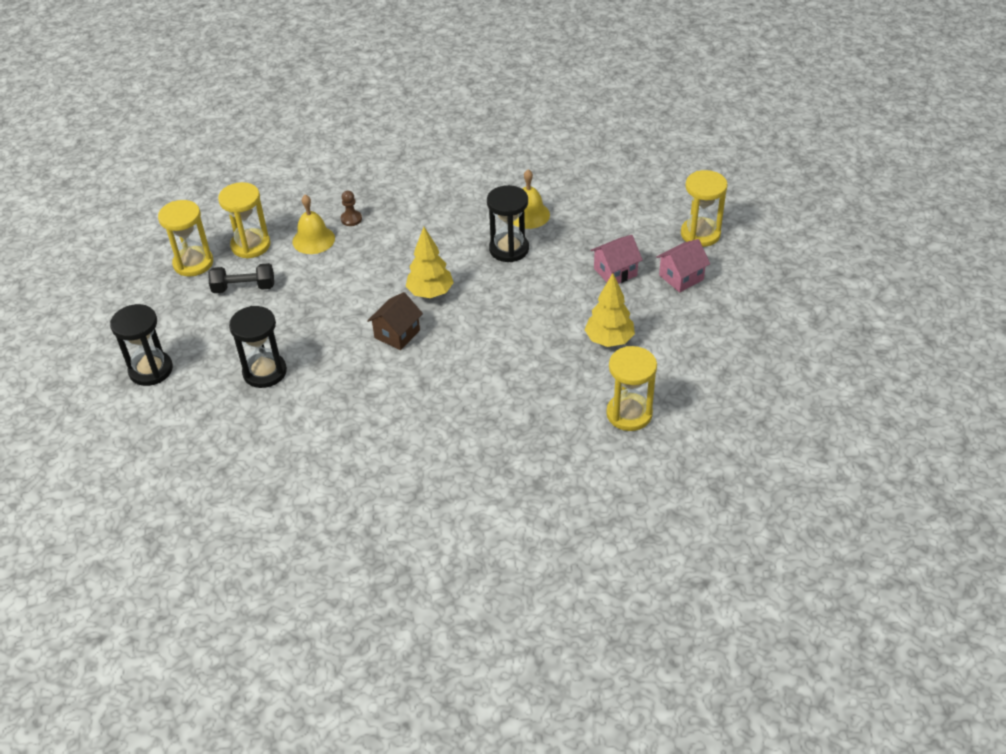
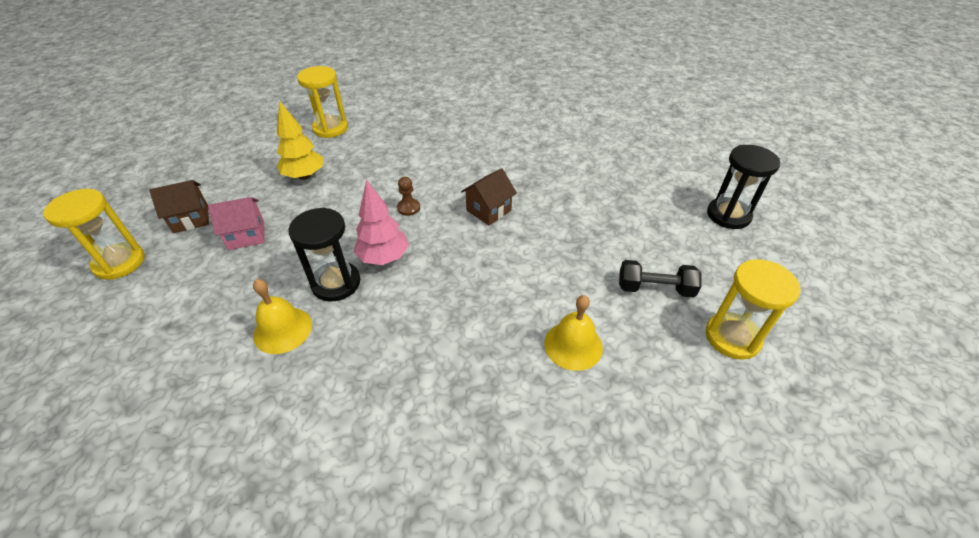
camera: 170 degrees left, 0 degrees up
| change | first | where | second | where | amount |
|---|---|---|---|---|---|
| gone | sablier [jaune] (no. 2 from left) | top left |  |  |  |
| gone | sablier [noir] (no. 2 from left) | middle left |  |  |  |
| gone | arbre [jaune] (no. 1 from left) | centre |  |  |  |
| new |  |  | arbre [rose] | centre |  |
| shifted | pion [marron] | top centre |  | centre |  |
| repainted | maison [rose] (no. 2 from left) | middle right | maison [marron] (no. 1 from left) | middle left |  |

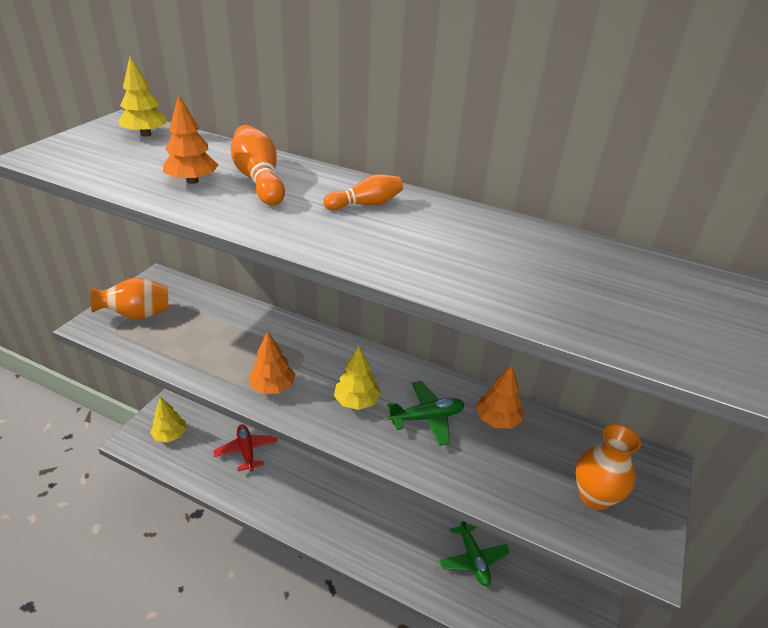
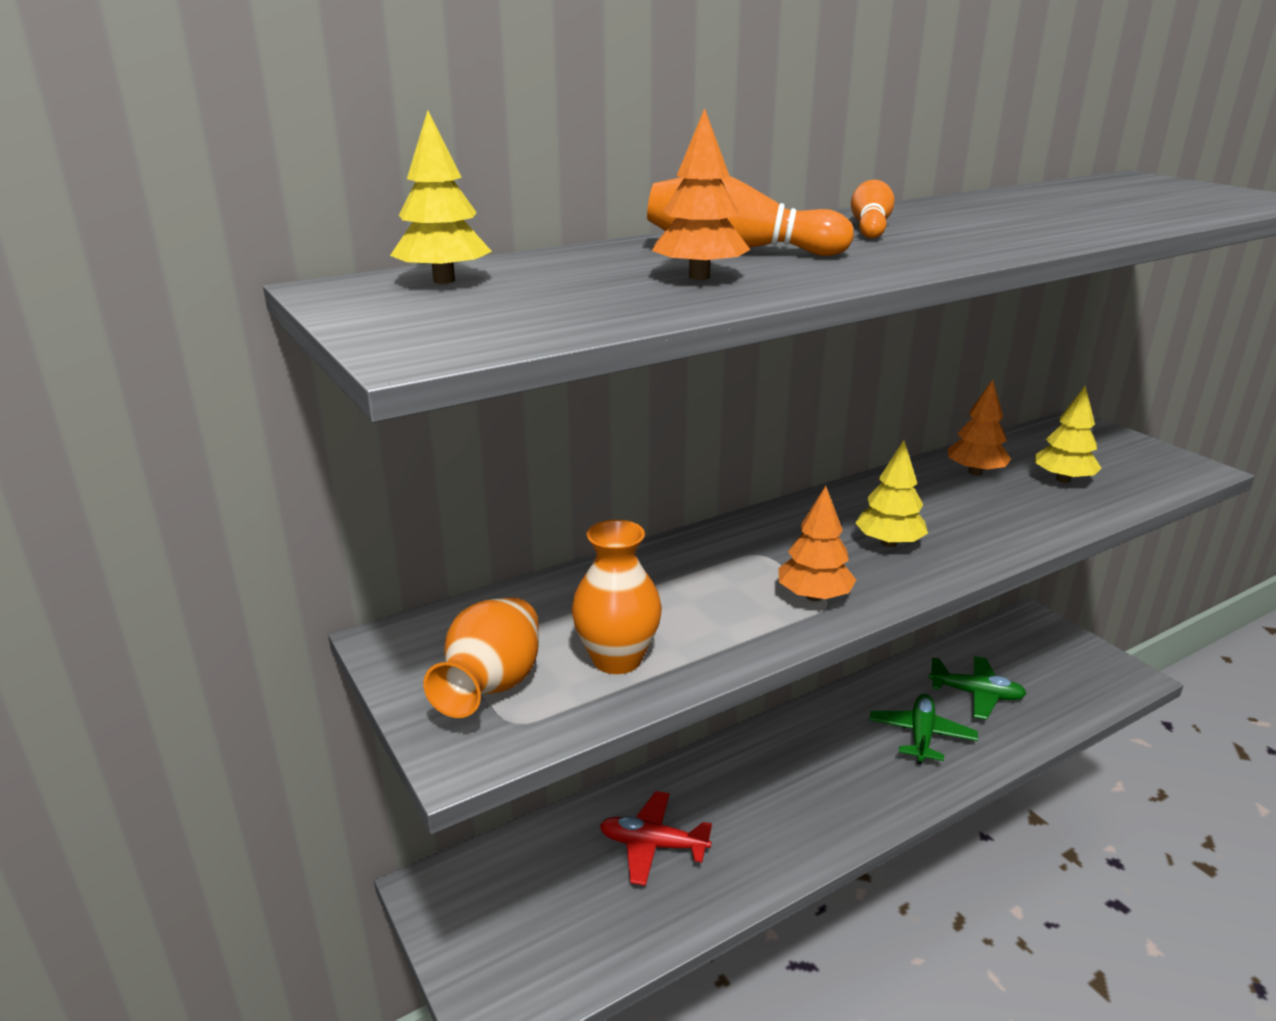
camera: 55 degrees left, 10 degrees down
| change | first | where | second | where | amount |
|---|---|---|---|---|---|
| shifted | arbre [jaune] (no. 2 from left in the first image) | bottom left | arbre [jaune] (no. 3 from left) | middle right |  |
| shifted | avion [vert] (no. 1 from left) | centre |  | bottom right |  |
| shifted | vase [orange] (no. 2 from left) | bottom right |  | centre |  |

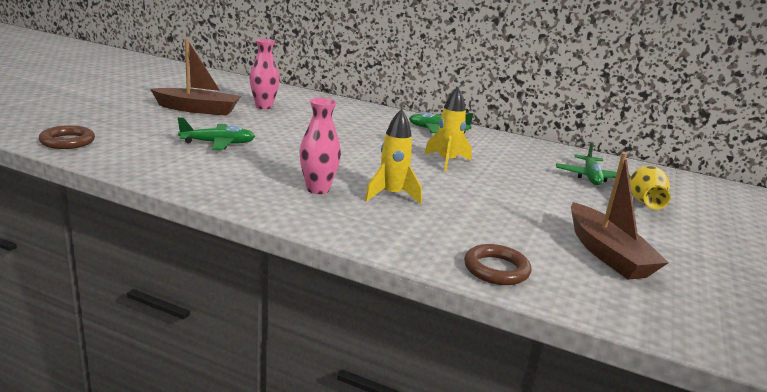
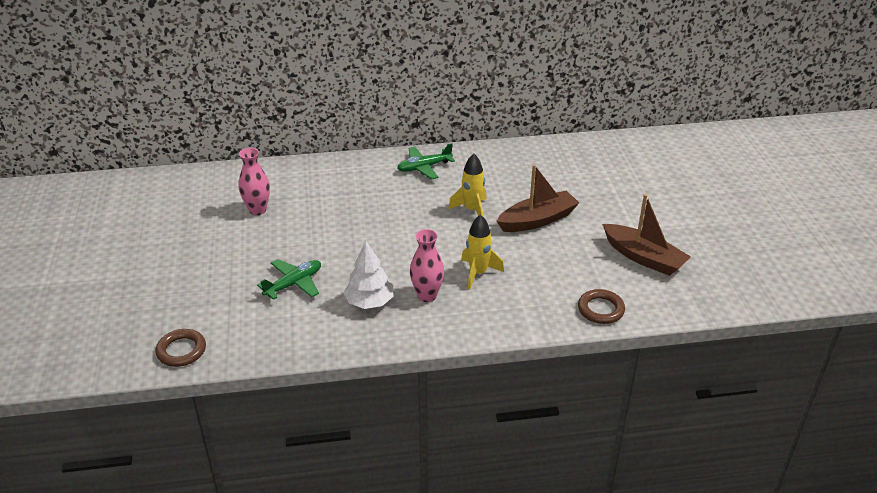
camera: 30 degrees left, 15 degrees up
| change | first | where | second | where | amount |
|---|---|---|---|---|---|
| gone | avion [vert] (no. 3 from left) | middle right |  |  |  |
| gone | vase [jaune] | middle right |  |  |  |
| new |  |  | arbre [blanc] | centre |  |
| shifted | bateau [marron] (no. 1 from left) | top left |  | centre |  |

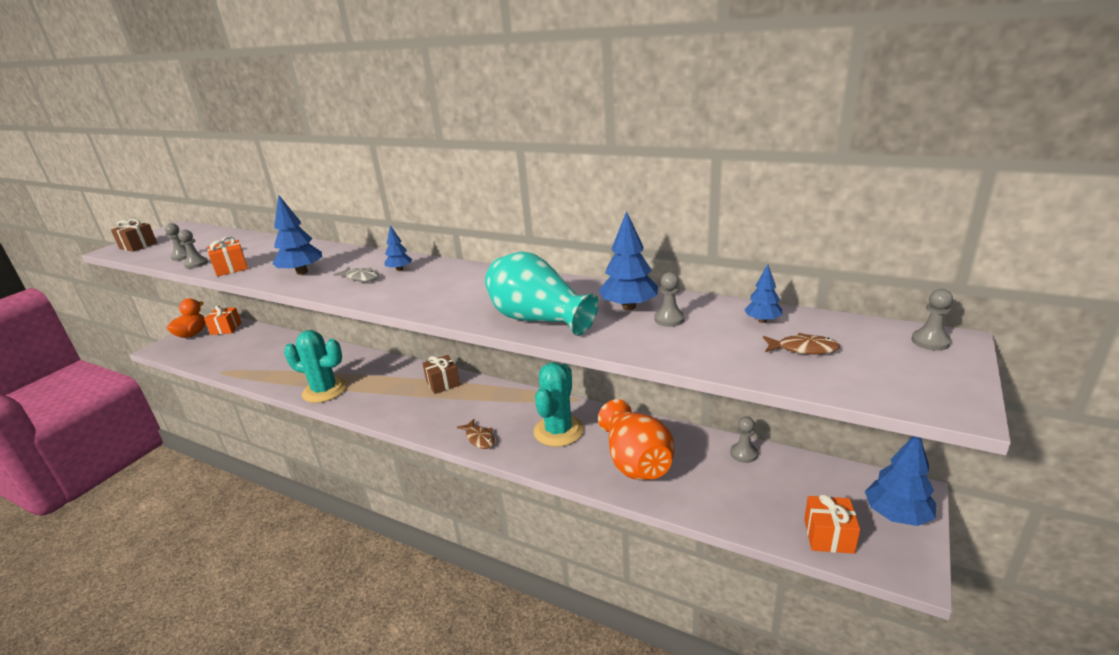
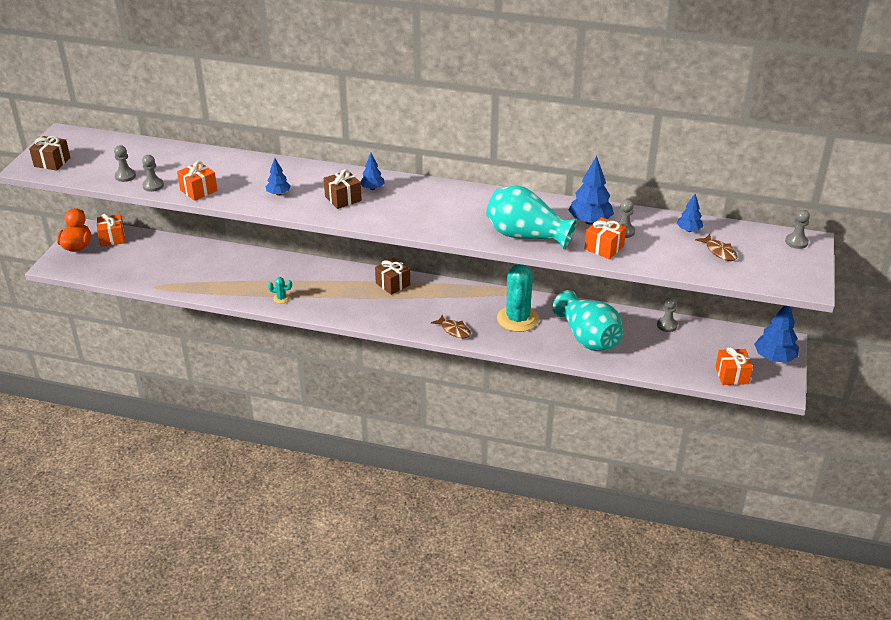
camera: 15 degrees left, 10 degrees up
| change | first | where | second | where | amount |
|---|---|---|---|---|---|
| new |  |  | cadeau [orange] (no. 3 from left) | middle right |  |
| swapped | poisson [gris] | middle left | cadeau [marron] (no. 2 from left) | top centre |  |
| repainted | vase [orange] | bottom centre | vase [turquoise] (no. 2 from left) | centre |  |
| rotated | poisson [marron] (no. 2 from left) | middle right |  | middle right | 60 degrees clockwise |
| scaled | arbre [bleu] (no. 1 from left) | middle left |  | top left | x0.58 |
| scaled | cactus [turquoise] (no. 1 from left) | middle left |  | middle left | x0.40 |

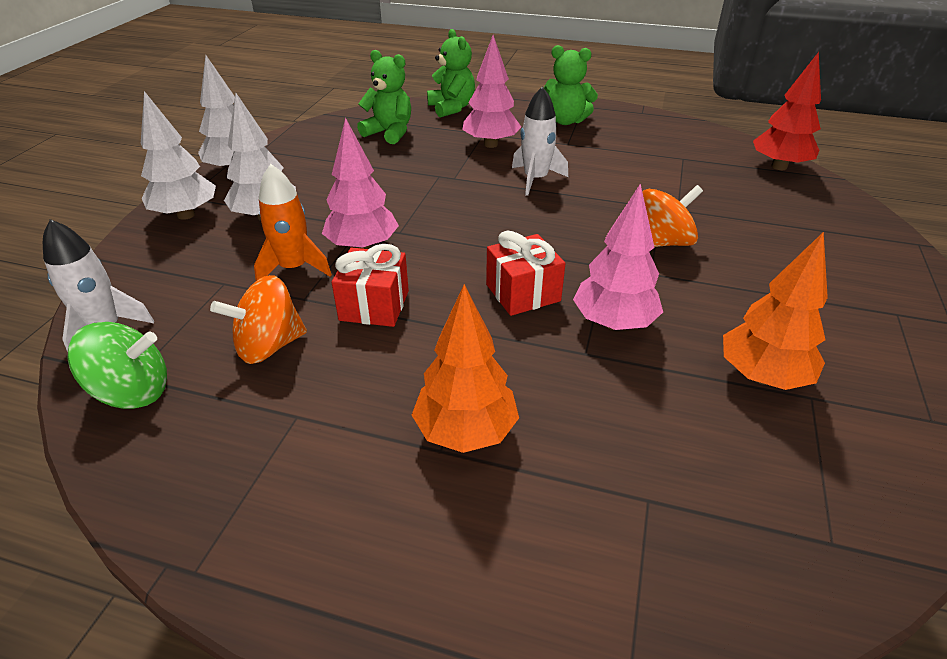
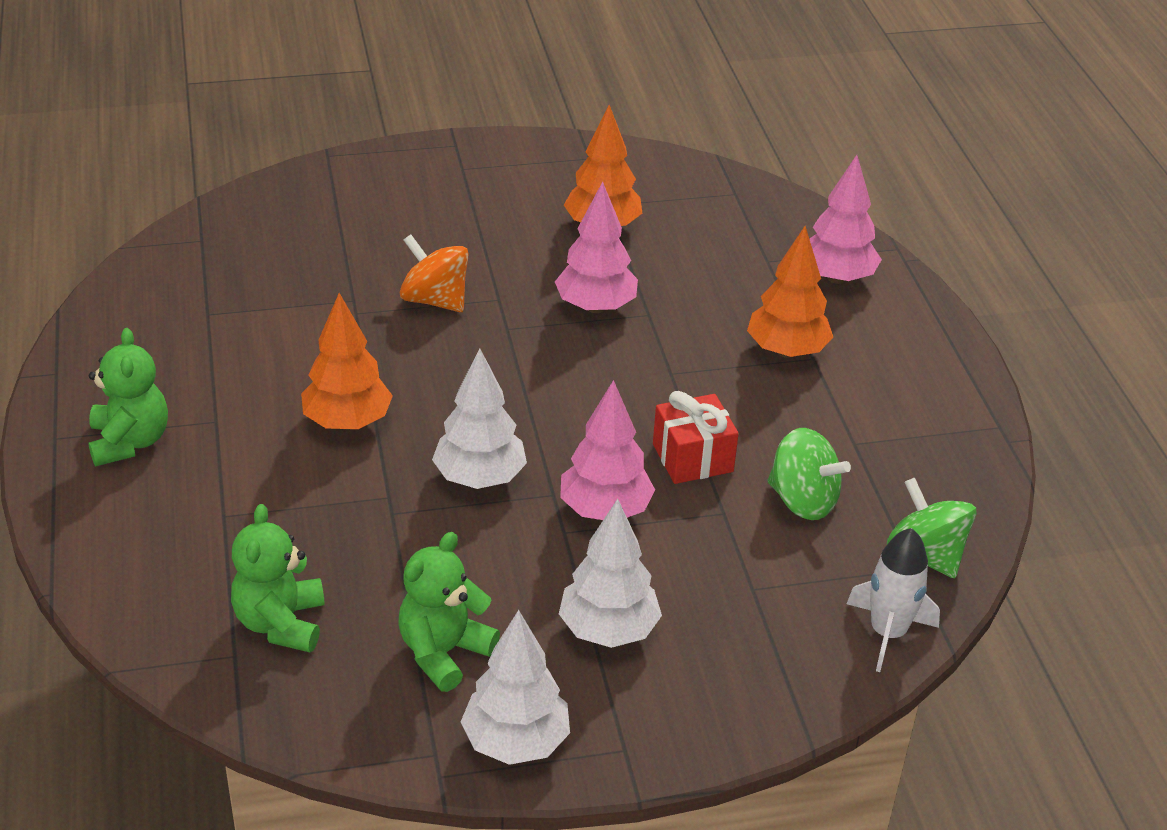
camera: 120 degrees left, 0 degrees up
| change | first | where | second | where | amount |
|---|---|---|---|---|---|
| gone | fusée [orange] | middle left |  |  |  |
| gone | cadeau [rouge] (no. 2 from left) | centre |  |  |  |
| gone | arbre [rouge] | top right |  |  |  |
| shifted | arbre [blanc] (no. 1 from left) | top left |  | centre |  |
| shifted | ours en peluche [vert] (no. 2 from left in the first image) | top centre | ours en peluche [vert] (no. 3 from left) | bottom centre |  |
| shifted | arbre [rose] (no. 2 from left in the first image) | top centre | arbre [rose] (no. 3 from left) | top right |  |
| swapped | fusée [blanc] (no. 2 from left) | top centre | arbre [orange] (no. 1 from left) | middle left |  |
| repainted | toupie [orange] (no. 1 from left) | middle left | toupie [vert] (no. 1 from left) | middle right |  |

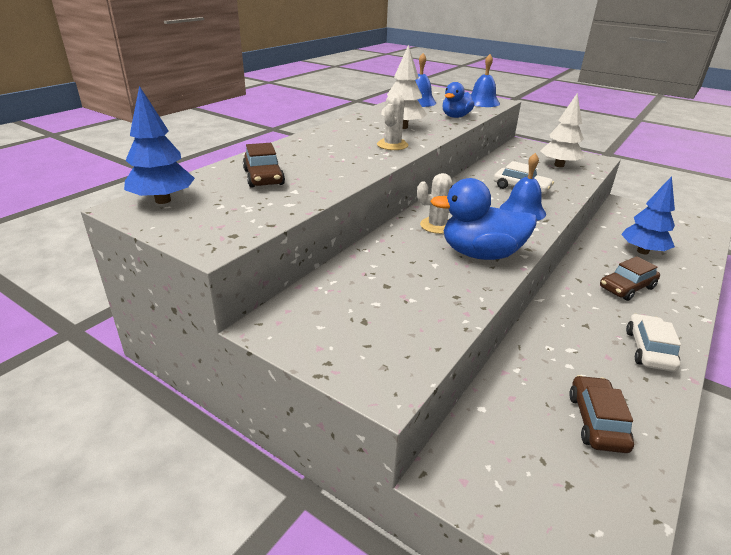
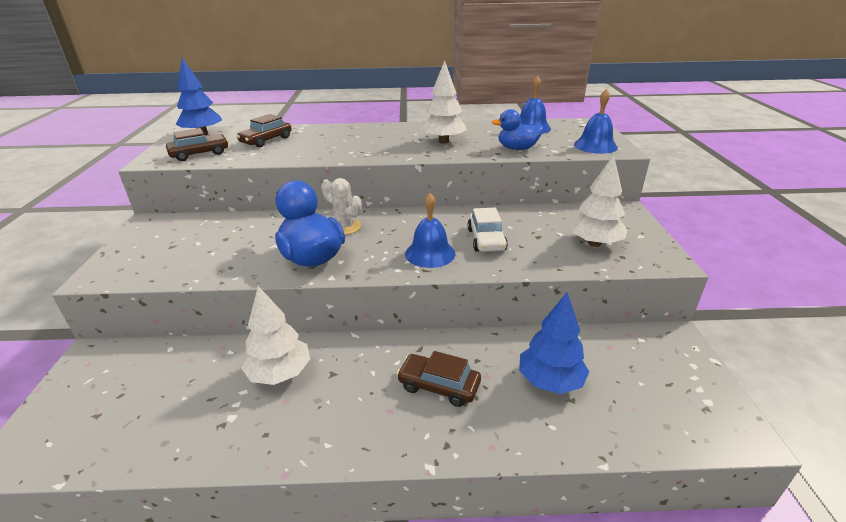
camera: 55 degrees right, 0 degrees up
| change | first | where | second | where | amount |
|---|---|---|---|---|---|
| gone | cactus [blanc] (no. 1 from left) | top centre |  |  |  |
| gone | voiture [blanc] (no. 2 from left) | middle right |  |  |  |
| new |  |  | arbre [blanc] (no. 1 from left) | middle left |  |
| shifted | voiture [marron] (no. 2 from left in the first image) | bottom right | voiture [marron] (no. 1 from left) | top left |  |

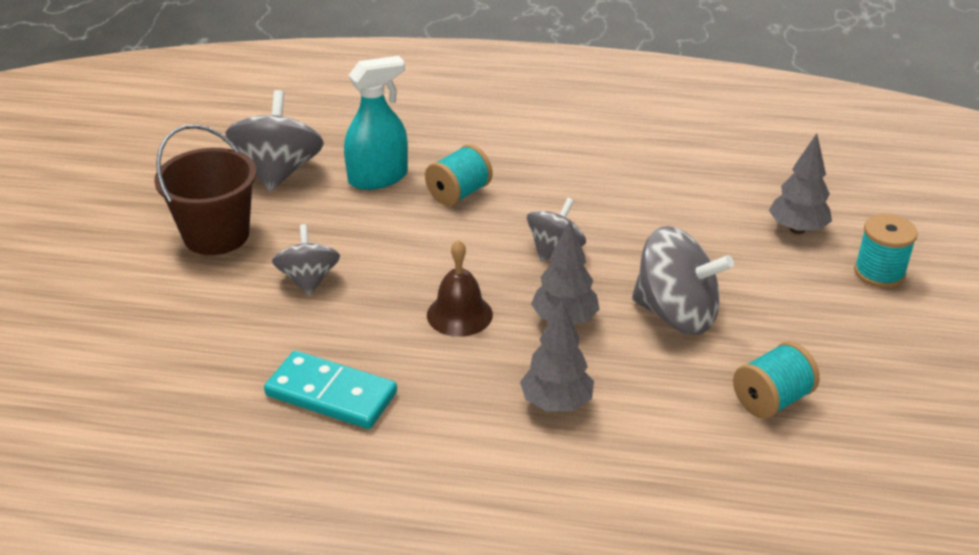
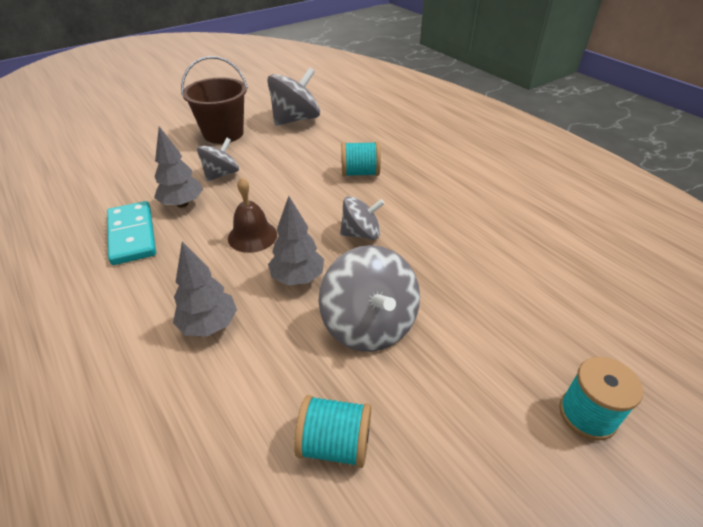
camera: 45 degrees right, 5 degrees up
| change | first | where | second | where | amount |
|---|---|---|---|---|---|
| gone | vaporisateur [turquoise] | top centre |  |  |  |
| shifted | arbre [gris] (no. 3 from left in the first image) | top right | arbre [gris] (no. 1 from left) | top left |  |

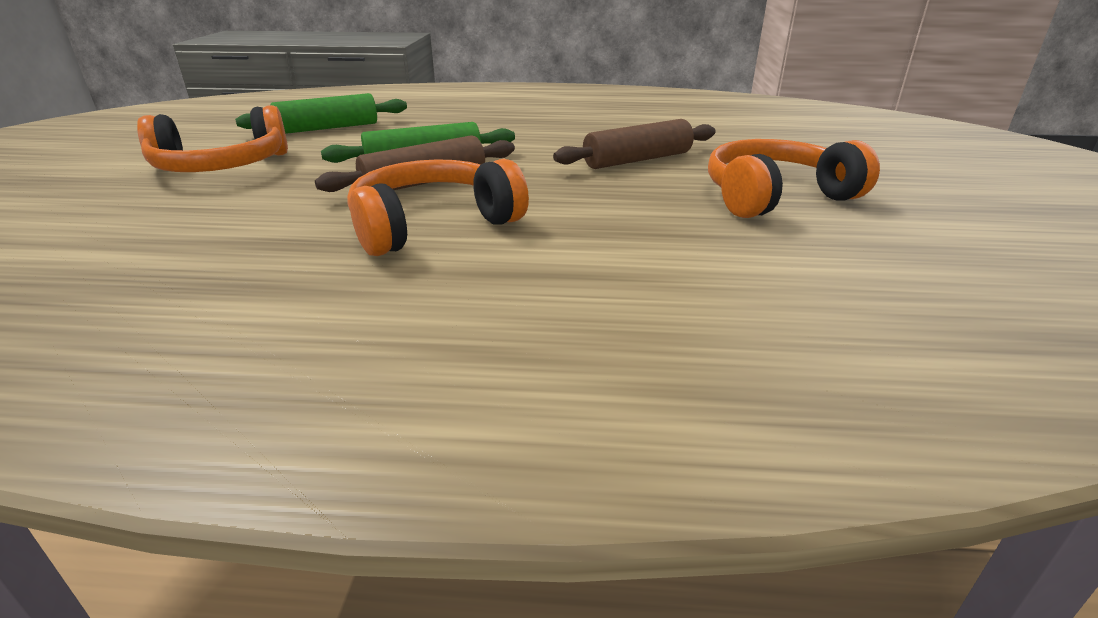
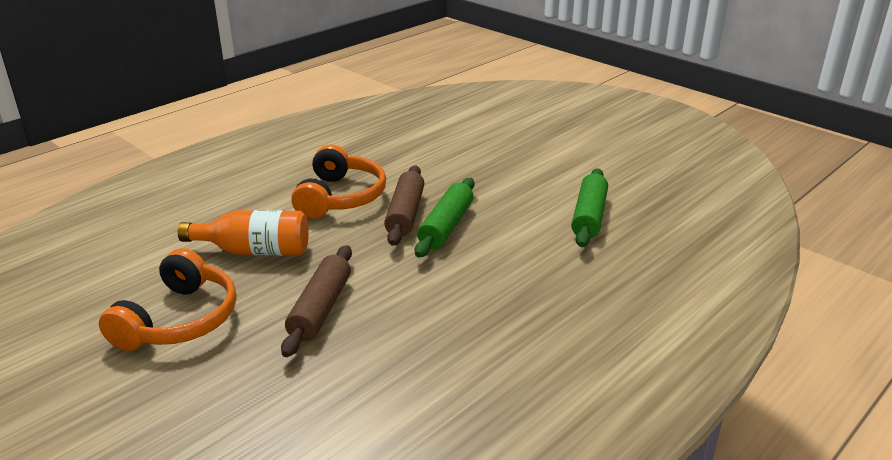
camera: 130 degrees right, 0 degrees up
| change | first | where | second | where | amount |
|---|---|---|---|---|---|
| gone | casque audio [orange] (no. 1 from left) | top left |  |  |  |
| new |  |  | bouteille [orange] | middle left |  |

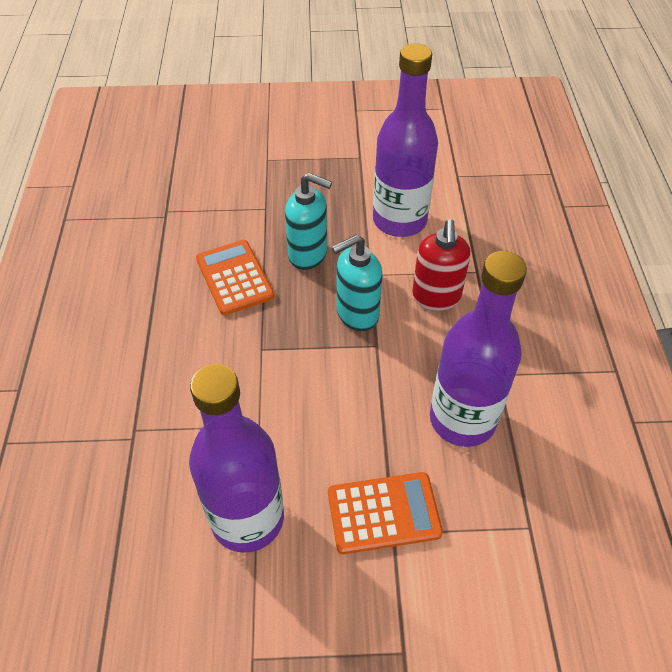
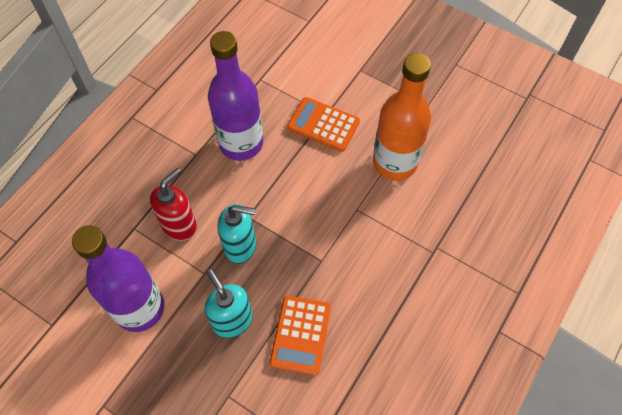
camera: 145 degrees left, 10 degrees up
| change | first | where | second | where | amount |
|---|---|---|---|---|---|
| repainted | bouteille [violet] (no. 1 from left) | bottom centre | bouteille [orange] | top centre |  |

